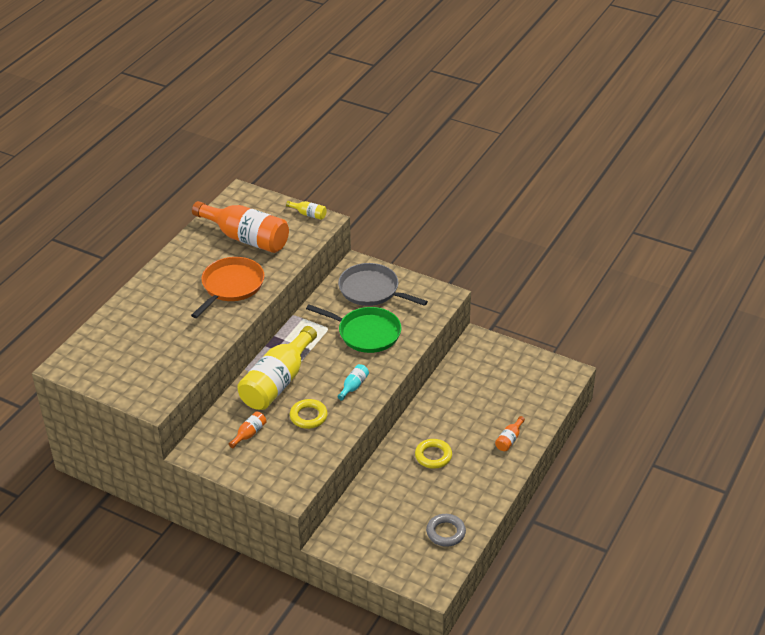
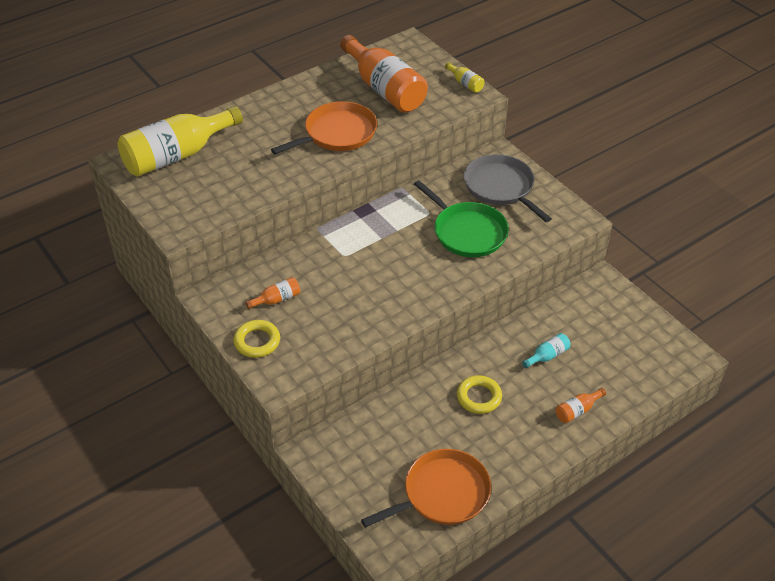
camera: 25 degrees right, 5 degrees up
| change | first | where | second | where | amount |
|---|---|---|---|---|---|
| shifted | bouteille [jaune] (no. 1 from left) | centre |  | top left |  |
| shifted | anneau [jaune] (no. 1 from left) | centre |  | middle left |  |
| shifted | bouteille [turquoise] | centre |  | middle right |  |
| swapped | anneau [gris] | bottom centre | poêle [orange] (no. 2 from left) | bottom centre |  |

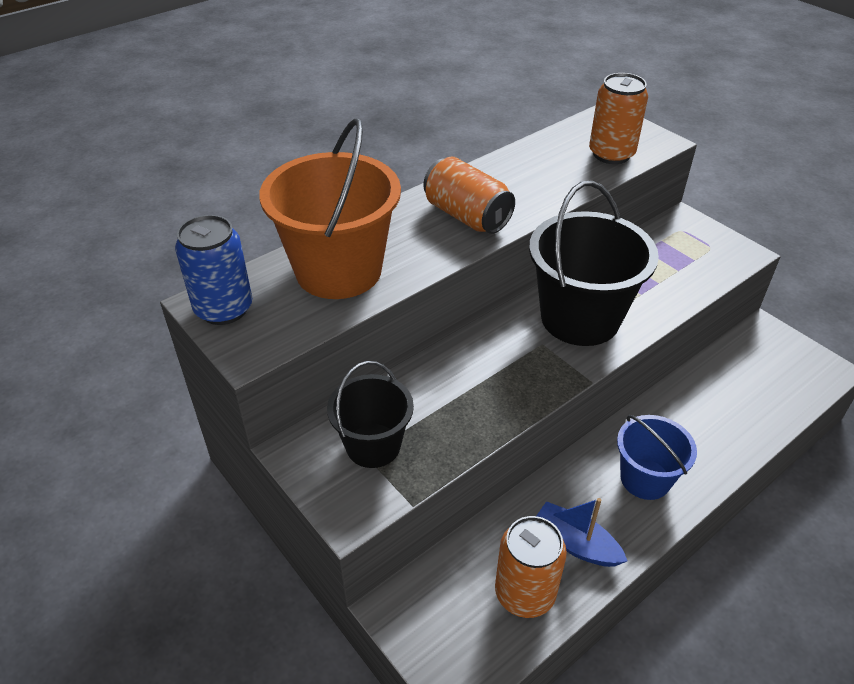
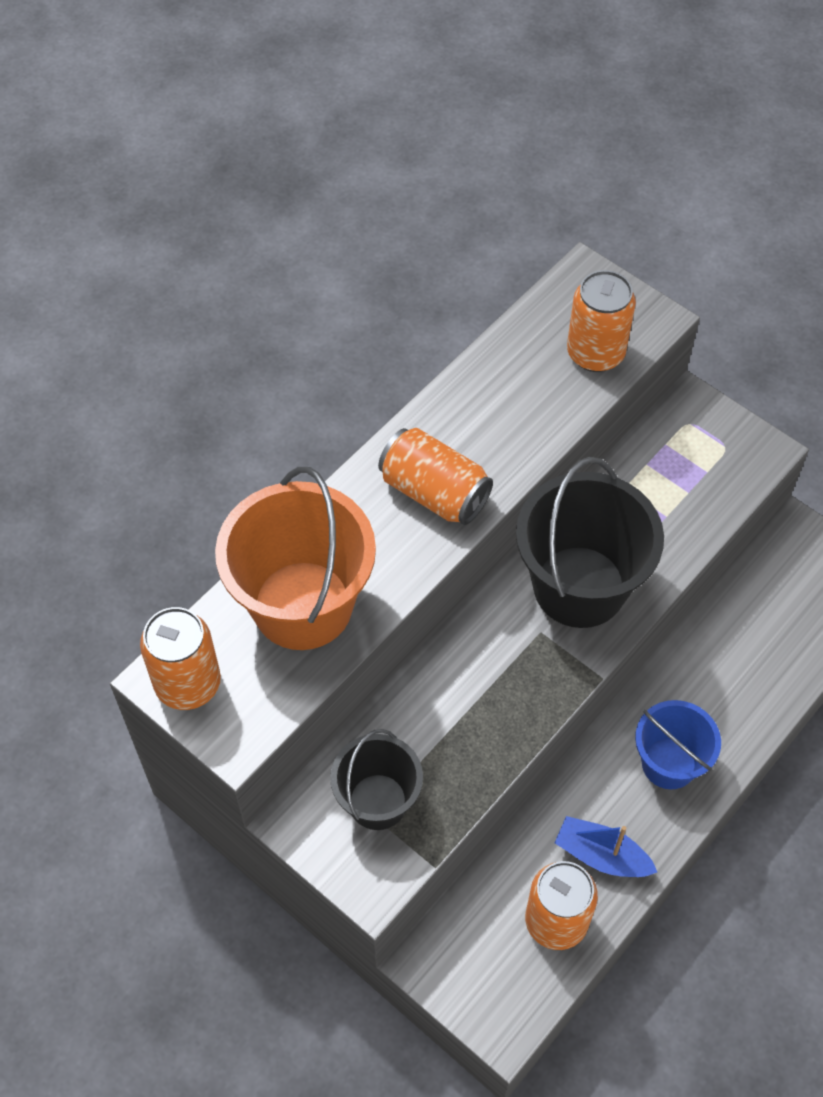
camera: 10 degrees left, 15 degrees up
| change | first | where | second | where | amount |
|---|---|---|---|---|---|
| repainted | canette [bleu] | middle left | canette [orange] (no. 1 from left) | middle left |  |

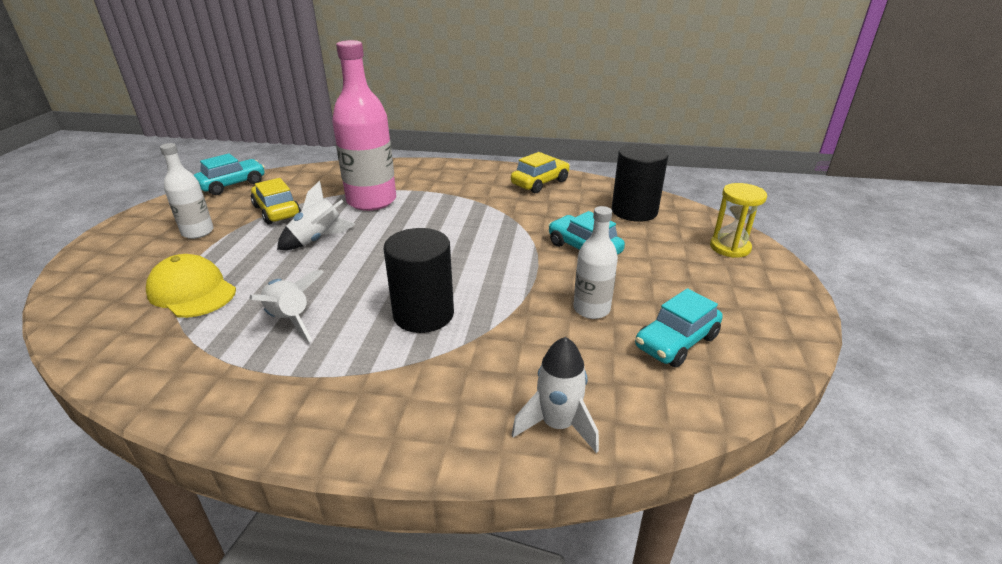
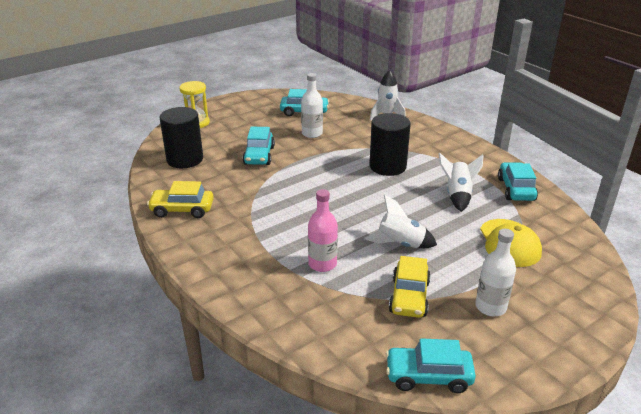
camera: 135 degrees left, 0 degrees up
| change | first | where | second | where | amount |
|---|---|---|---|---|---|
| new |  |  | voiture [turquoise] (no. 4 from left) | middle right |  |
| scaled | bouteille [rose] | top centre |  | centre | x0.55 |

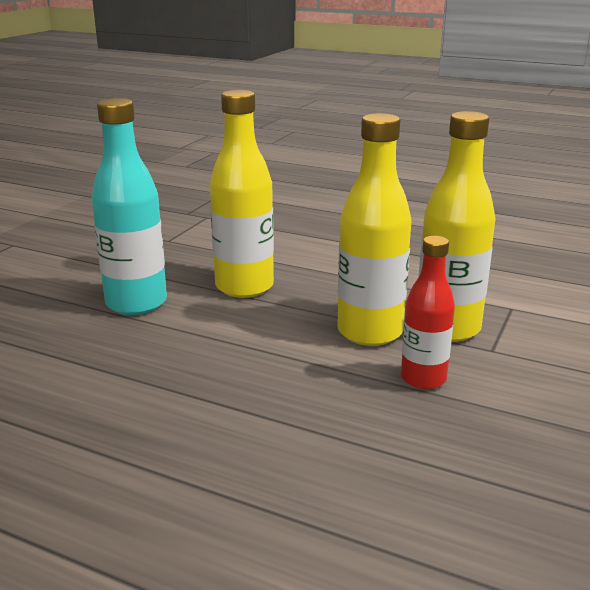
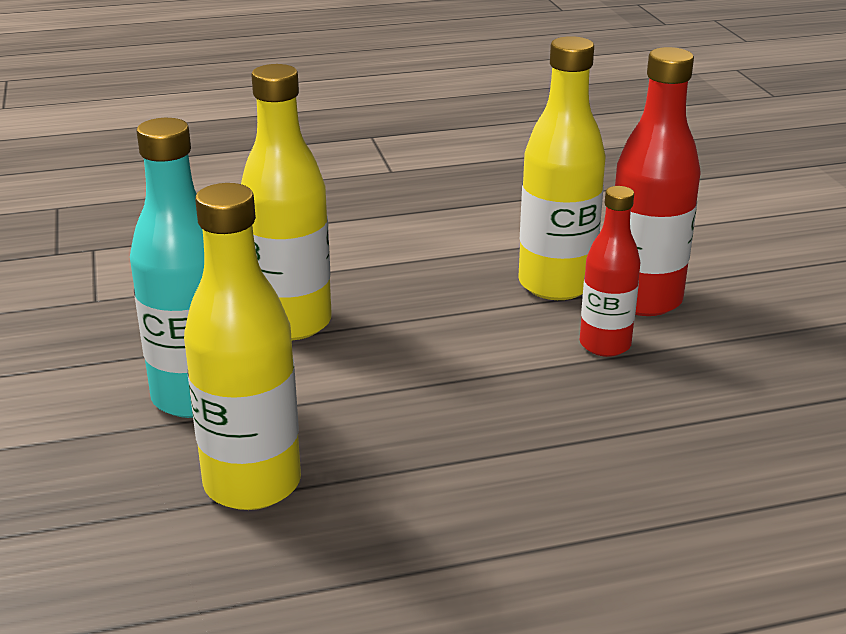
camera: 40 degrees left, 5 degrees up
| change | first | where | second | where | amount |
|---|---|---|---|---|---|
| new |  |  | bouteille [rouge] (no. 2 from left) | top right |  |
| shifted | bouteille [jaune] (no. 2 from left in the first image) | centre | bouteille [jaune] (no. 1 from left) | middle left |  |

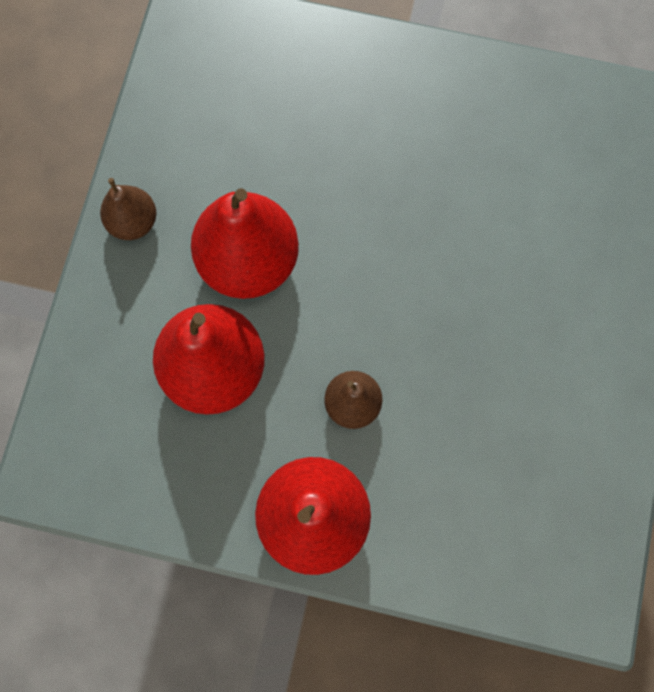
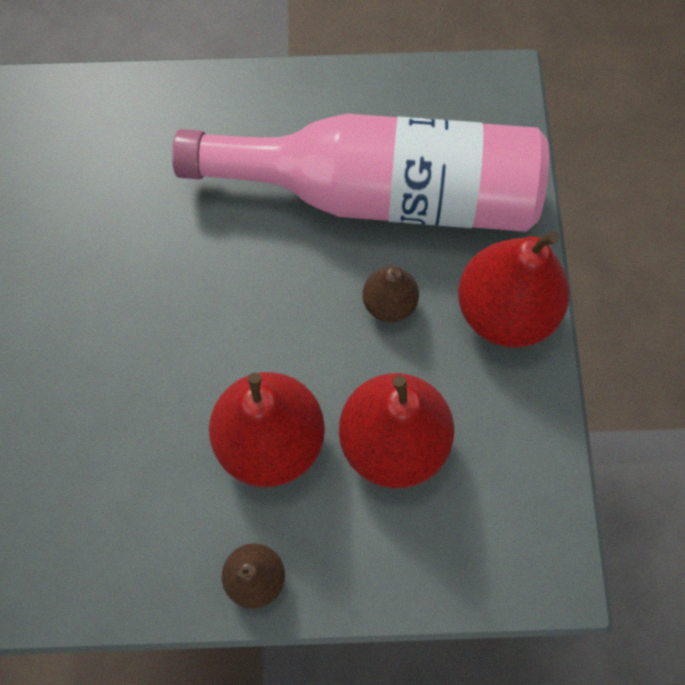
camera: 105 degrees left, 5 degrees down
| change | first | where | second | where | amount |
|---|---|---|---|---|---|
| new |  |  | bouteille [rose] | top centre |  |

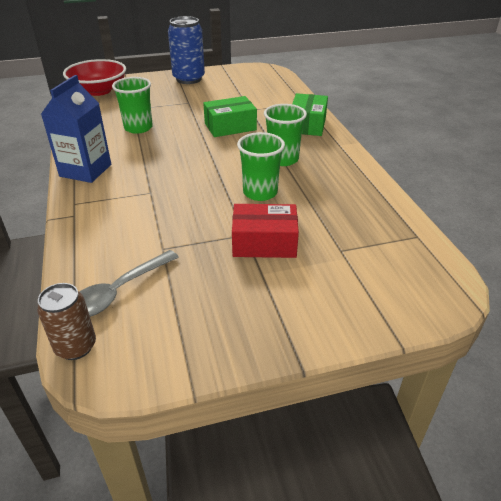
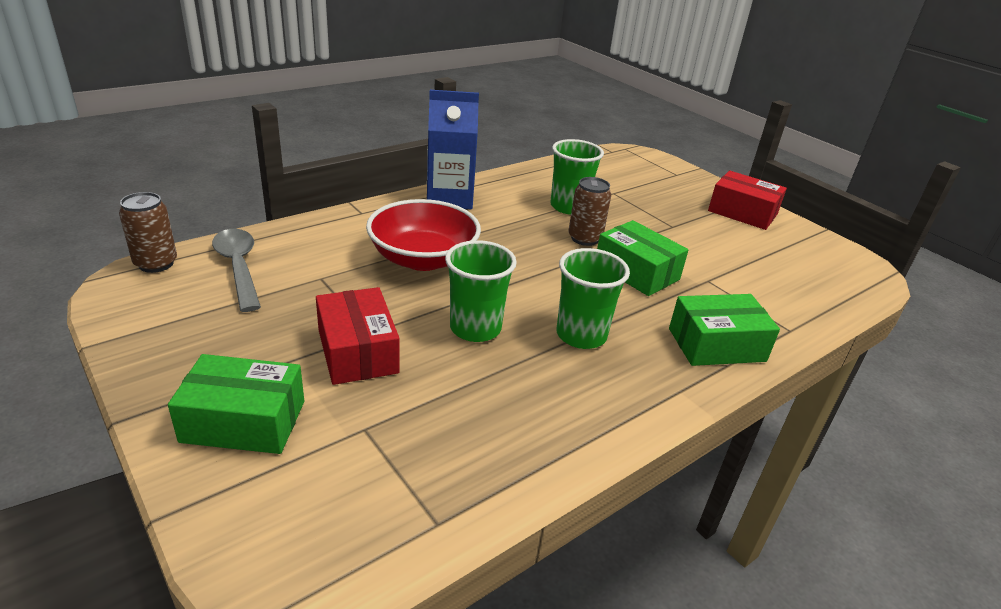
camera: 65 degrees right, 5 degrees down
| change | first | where | second | where | amount |
|---|---|---|---|---|---|
| new |  |  | boîte [vert] (no. 1 from left) | middle left |  |
| new |  |  | canette [marron] (no. 2 from left) | centre |  |
| shifted | bol [rouge] | top left |  | centre |  |
| swapped | canette [bleu] | top centre | boîte [rouge] (no. 2 from left) | top right |  |
| rotated | cuillère [gris] | middle left |  | middle left | 45 degrees clockwise |

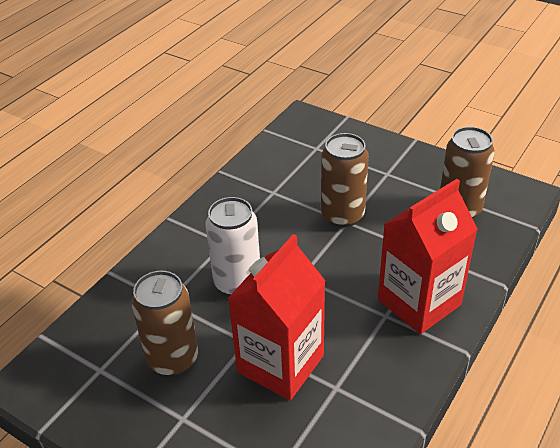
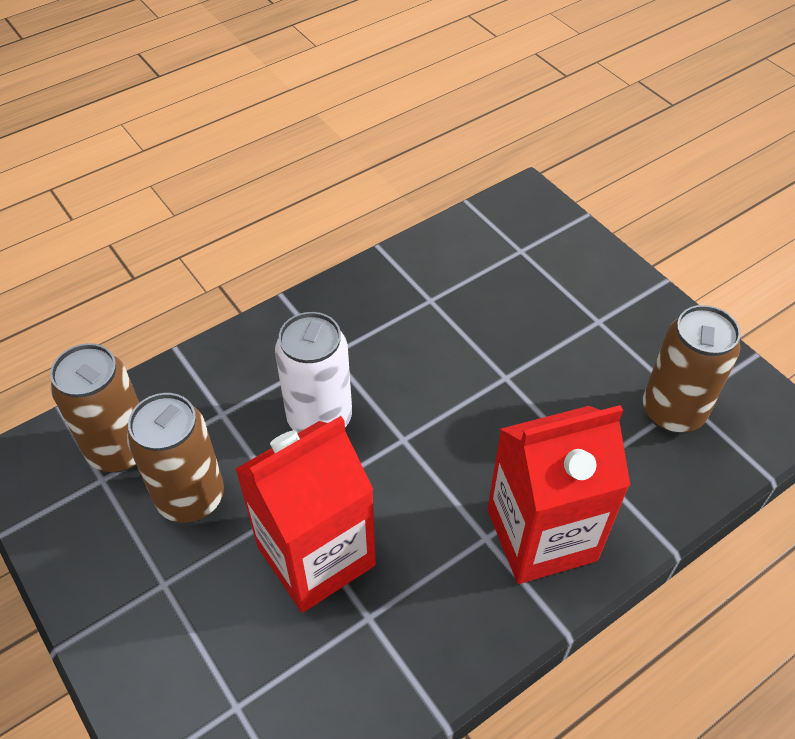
camera: 20 degrees right, 10 degrees up
| change | first | where | second | where | amount |
|---|---|---|---|---|---|
| shifted | canette [marron] (no. 2 from left in the first image) | centre | canette [marron] (no. 1 from left) | middle left |  |

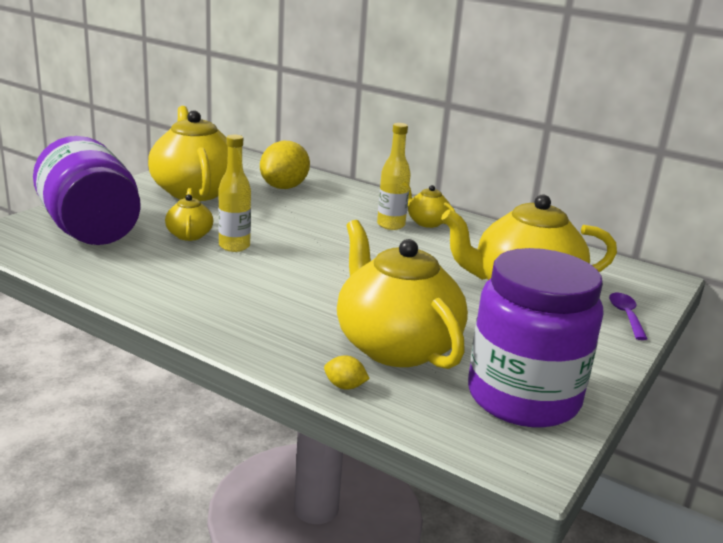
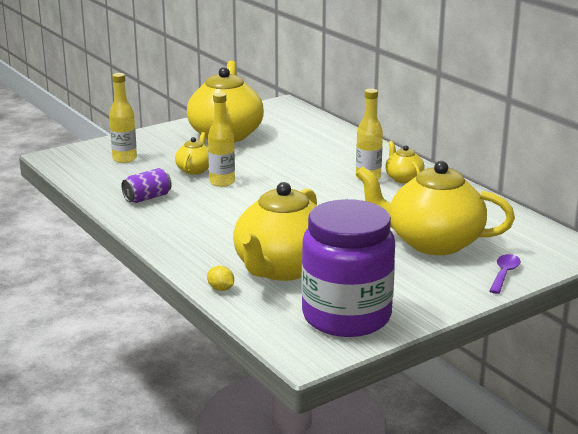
camera: 25 degrees right, 0 degrees up
| change | first | where | second | where | amount |
|---|---|---|---|---|---|
| gone | citron [jaune] (no. 1 from left) | top centre |  |  |  |
| new |  |  | canette [violet] | middle left |  |
| swapped | bocal [violet] (no. 1 from left) | middle left | bouteille [jaune] (no. 1 from left) | top left |  |
| rotated | théière [jaune] (no. 3 from left) | centre |  | centre | 150 degrees counterclockwise |

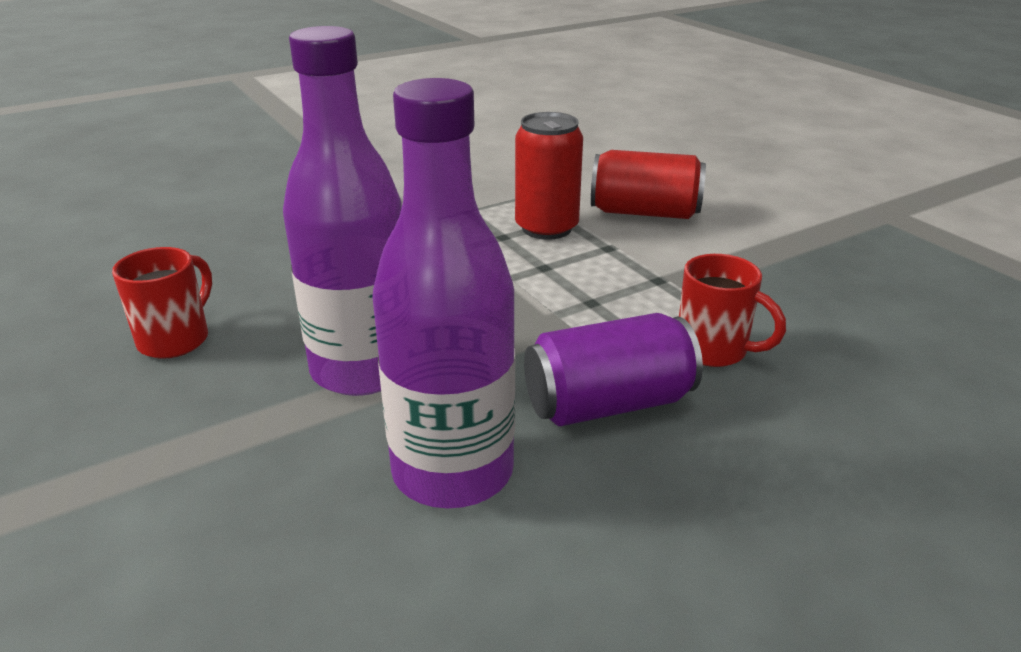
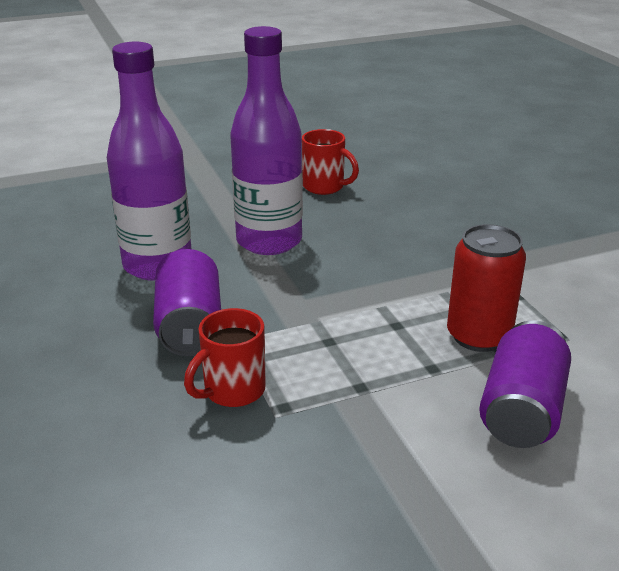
camera: 100 degrees right, 0 degrees up
| change | first | where | second | where | amount |
|---|---|---|---|---|---|
| repainted | canette [rouge] (no. 2 from left) | top centre | canette [violet] (no. 2 from left) | bottom right |  |

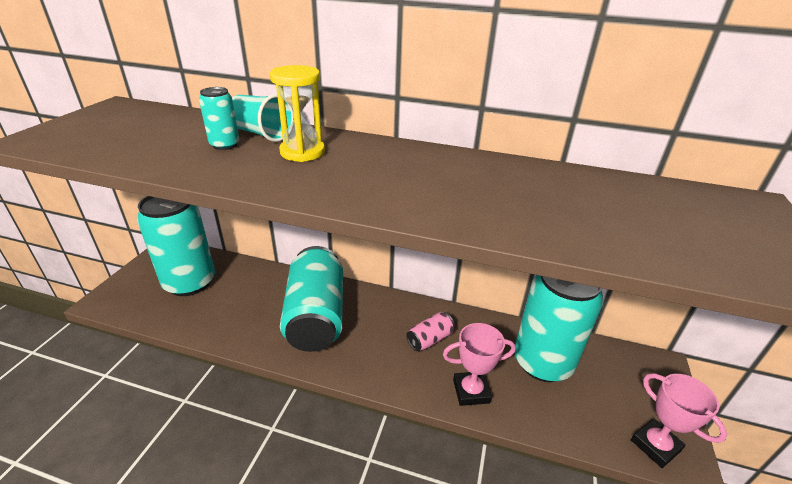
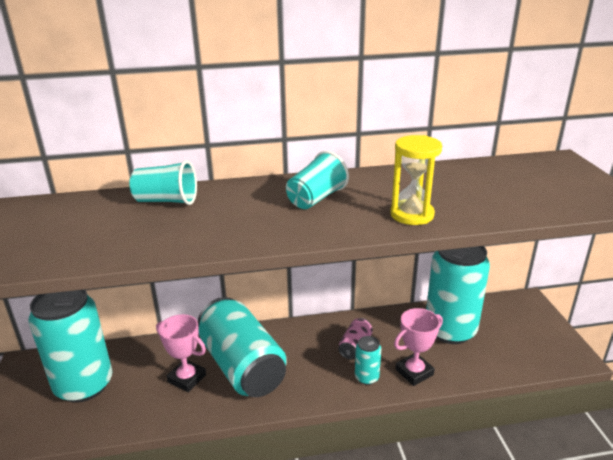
camera: 25 degrees left, 5 degrees down
| change | first | where | second | where | amount |
|---|---|---|---|---|---|
| new |  |  | gobelet [turquoise] (no. 2 from left) | centre |  |
| shifted | canette [turquoise] (no. 2 from left in the first image) | top left | canette [turquoise] (no. 3 from left) | bottom centre |  |
| shifted | sablier [jaune] | top centre |  | middle right |  |
| shifted | trophée [rose] (no. 2 from left in the first image) | bottom right | trophée [rose] (no. 1 from left) | bottom left |  |

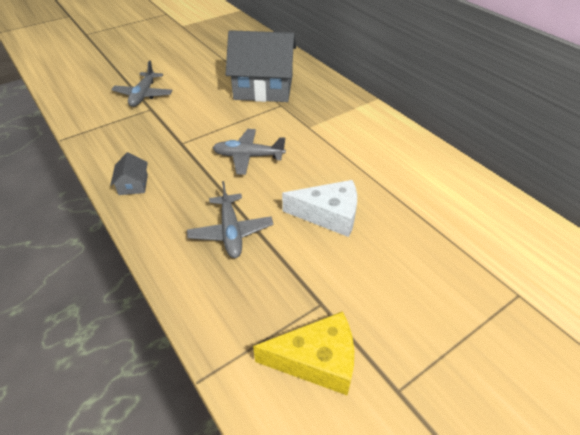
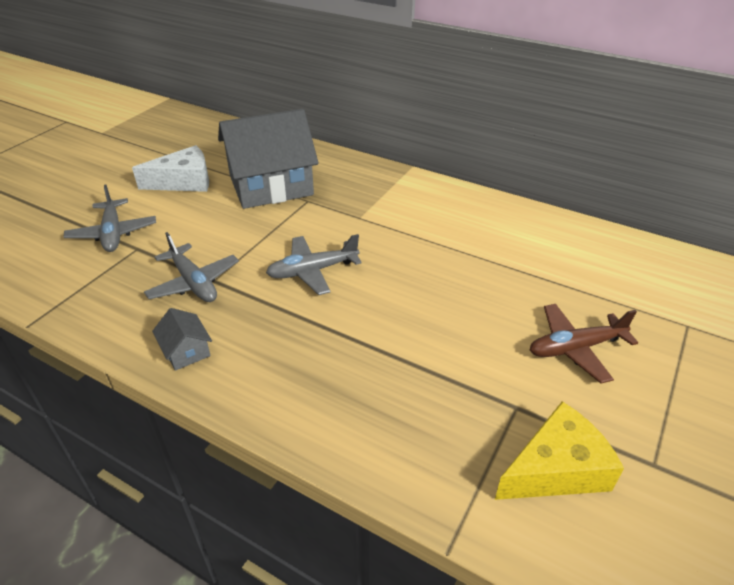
camera: 25 degrees left, 5 degrees down
| change | first | where | second | where | amount |
|---|---|---|---|---|---|
| new |  |  | avion [marron] | middle right |  |
| shifted | avion [gris] (no. 2 from left) | centre |  | middle left |  |
| shifted | fromage [blanc] | centre |  | top left |  |

